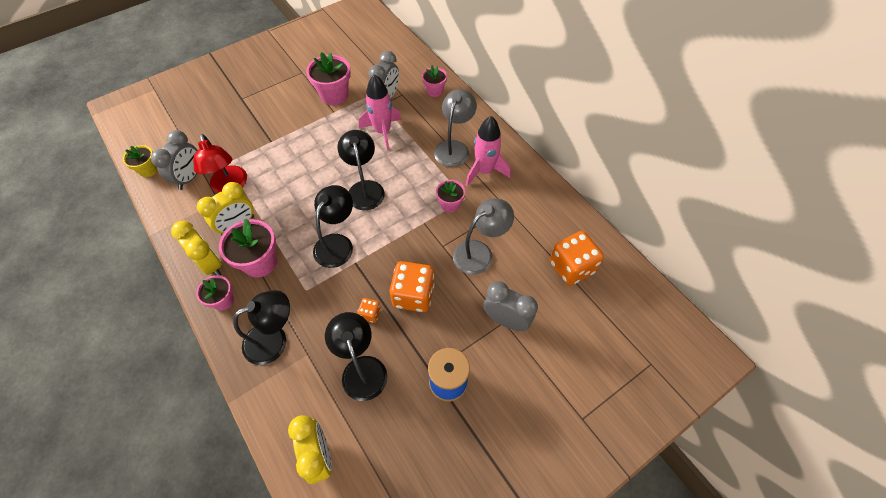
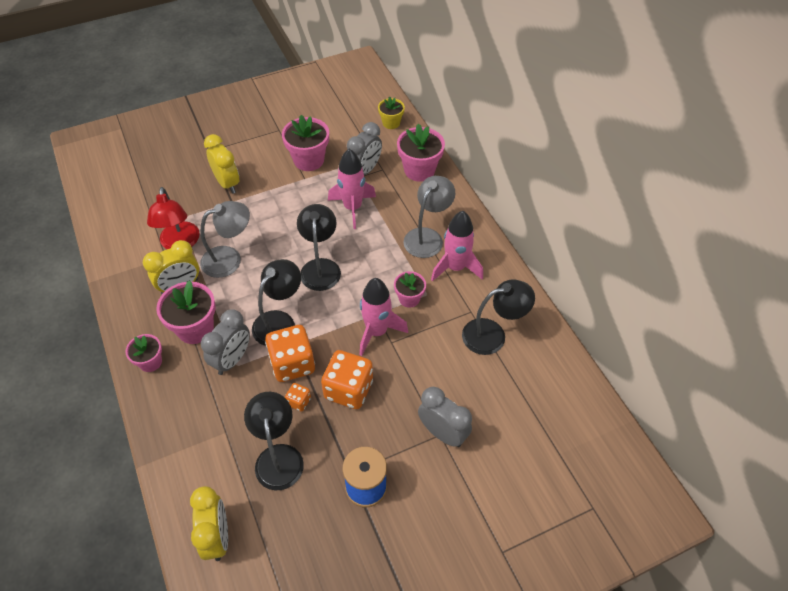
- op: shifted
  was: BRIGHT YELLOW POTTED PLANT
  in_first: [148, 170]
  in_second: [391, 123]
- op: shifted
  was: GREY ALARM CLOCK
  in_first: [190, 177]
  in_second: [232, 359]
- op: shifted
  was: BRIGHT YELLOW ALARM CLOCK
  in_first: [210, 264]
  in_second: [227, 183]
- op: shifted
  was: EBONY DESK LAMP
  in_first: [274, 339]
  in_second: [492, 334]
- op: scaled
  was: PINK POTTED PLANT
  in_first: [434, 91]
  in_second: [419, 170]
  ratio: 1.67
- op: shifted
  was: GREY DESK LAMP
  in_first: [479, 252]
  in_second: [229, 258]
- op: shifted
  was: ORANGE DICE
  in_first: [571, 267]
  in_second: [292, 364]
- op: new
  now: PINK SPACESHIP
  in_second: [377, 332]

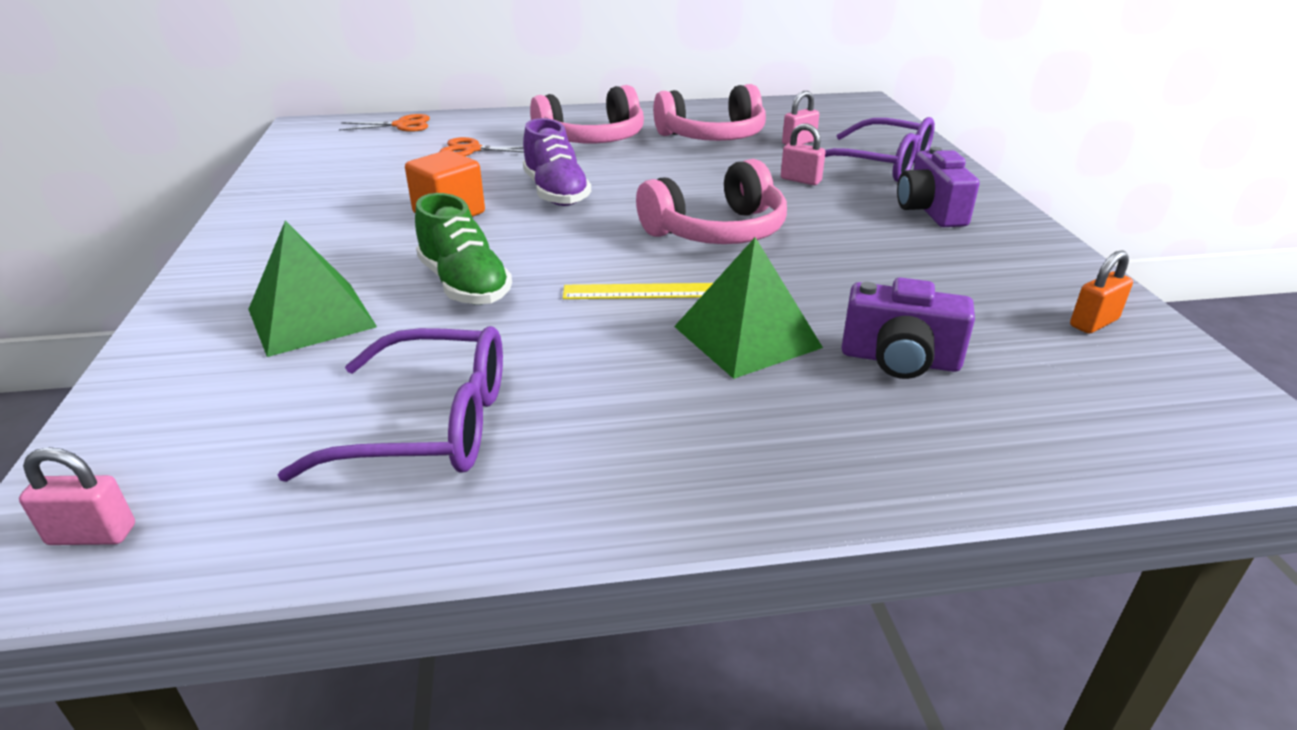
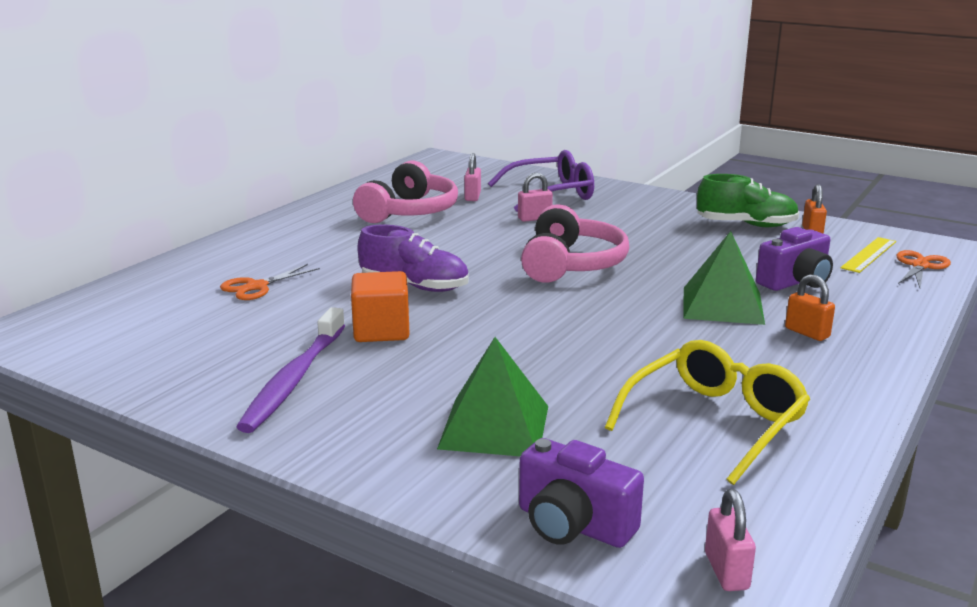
- op: rotated
  was: PINK SMALL LOCK
  in_first: [92, 535]
  in_second: [726, 571]
  clockwise: -45
- op: repainted
  was: PURPLE SPECTACLES
  now: BRIGHT YELLOW SPECTACLES
  in_first: [430, 425]
  in_second: [715, 422]
- op: shifted
  was: ORANGE PAIR OF SCISSORS
  in_first: [402, 125]
  in_second: [920, 266]
- op: shifted
  was: EMERALD LACE-UP SHOE
  in_first: [464, 285]
  in_second: [746, 225]
- op: gone
  was: PINK HEADPHONES
  in_first: [592, 139]
- op: shifted
  was: BRIGHT YELLOW RULER
  in_first: [639, 291]
  in_second: [869, 255]
- op: shifted
  was: PURPLE COMPACT CAMERA
  in_first: [930, 211]
  in_second: [573, 525]
- op: new
  now: PURPLE TOOTHBRUSH
  in_second: [294, 379]
- op: new
  now: ORANGE SMALL LOCK
  in_second: [807, 333]

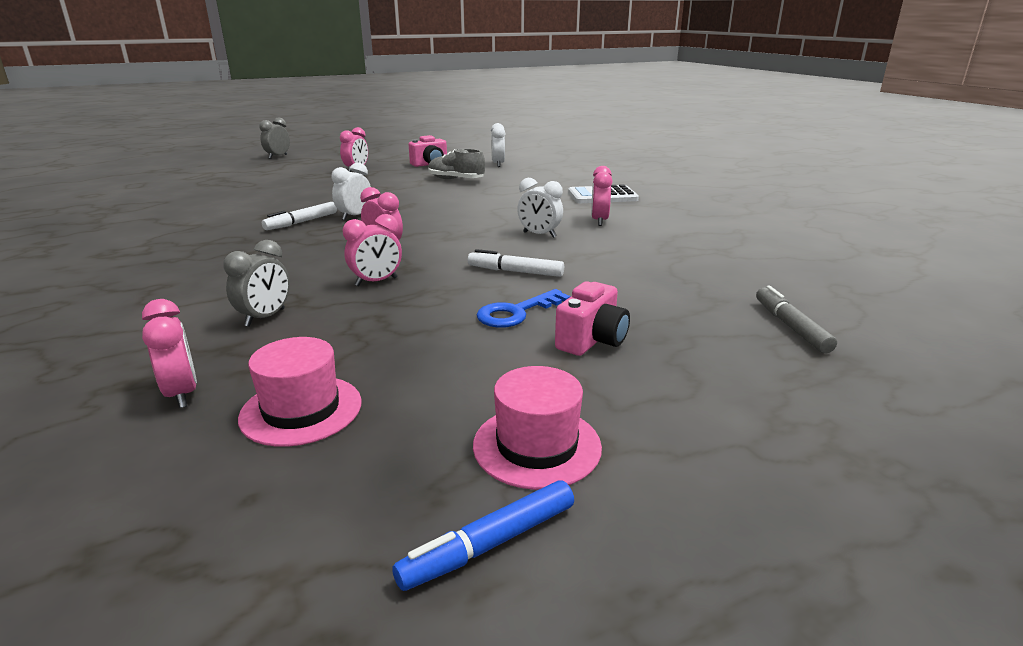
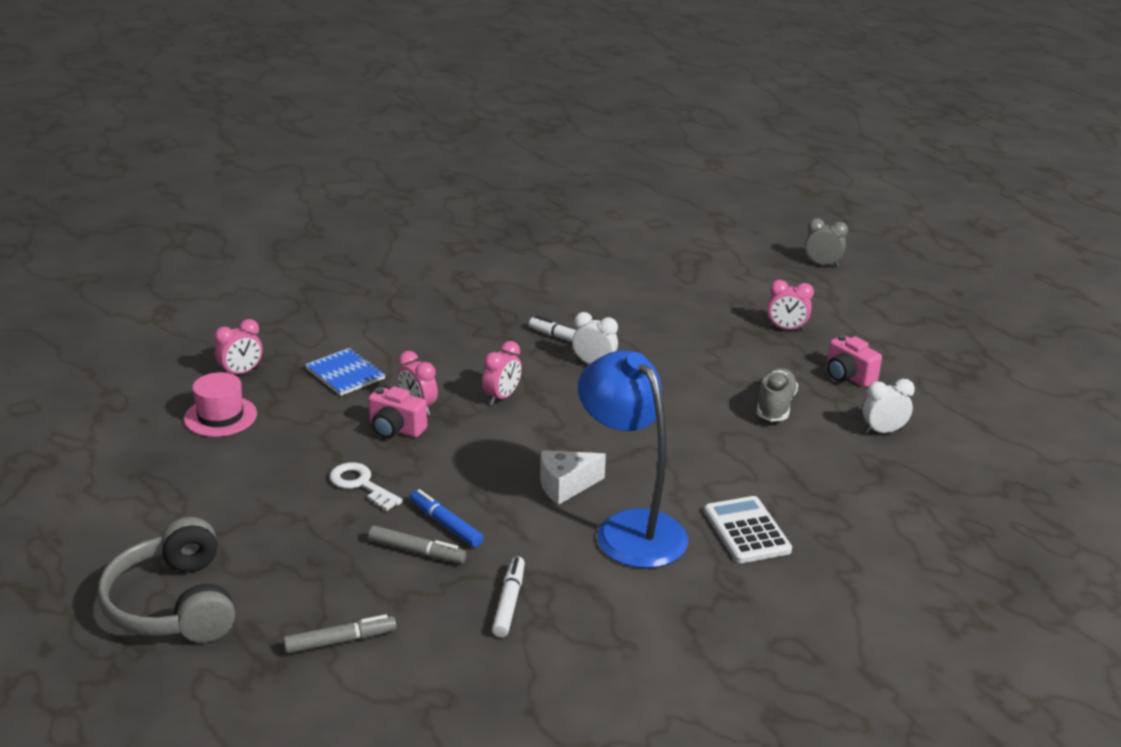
- op: swapped
  was: GREY ALARM CLOCK
  now: ROYAL BLUE NOTEPAD
  in_first: [265, 317]
  in_second: [345, 374]
- op: shifted
  was: ROYAL BLUE MARKER PEN
  in_first: [489, 544]
  in_second: [445, 524]
- op: shifted
  was: WHITE MARKER PEN
  in_first: [515, 272]
  in_second: [509, 602]
- op: gone
  was: PINK TOP HAT
  in_first: [537, 446]
- op: repainted
  was: ROYAL BLUE DOOR KEY
  now: WHITE DOOR KEY
  in_first: [516, 312]
  in_second: [361, 484]
- op: swapped
  was: WHITE ALARM CLOCK
  now: WHITE CHEESE
  in_first: [539, 235]
  in_second: [565, 486]
- op: shifted
  was: PINK COMPACT CAMERA
  in_first: [592, 340]
  in_second: [395, 429]
- op: swapped
  was: PINK ALARM CLOCK
  now: ROYAL BLUE DESK LAMP
  in_first: [599, 221]
  in_second: [630, 528]
- op: new
  now: GREY HEADPHONES
  in_second: [173, 604]
- op: new
  now: GREY MARKER PEN
  in_second: [417, 551]

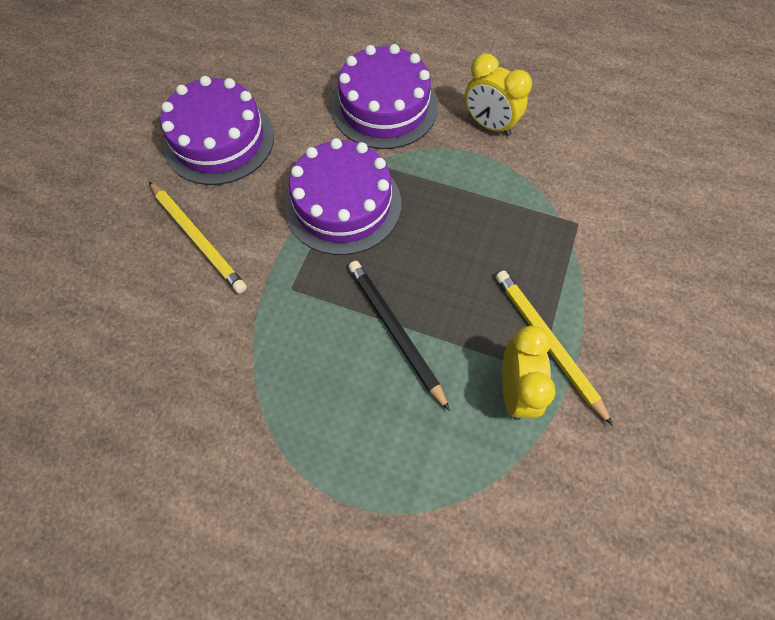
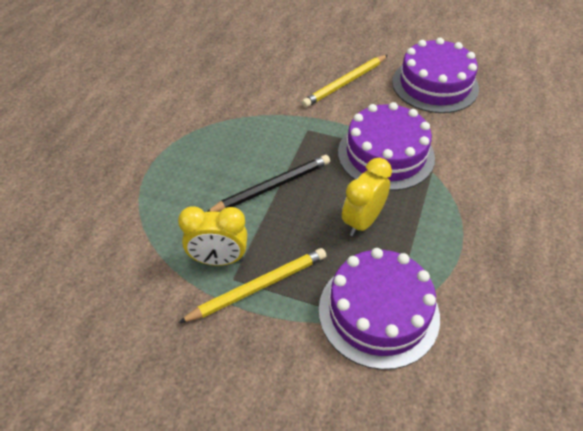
- op: shifted
  was: PURPLE GATEAU
  in_first: [384, 107]
  in_second: [378, 312]
- op: shifted
  was: BRIGHT YELLOW ALARM CLOCK
  in_first: [489, 125]
  in_second: [362, 221]

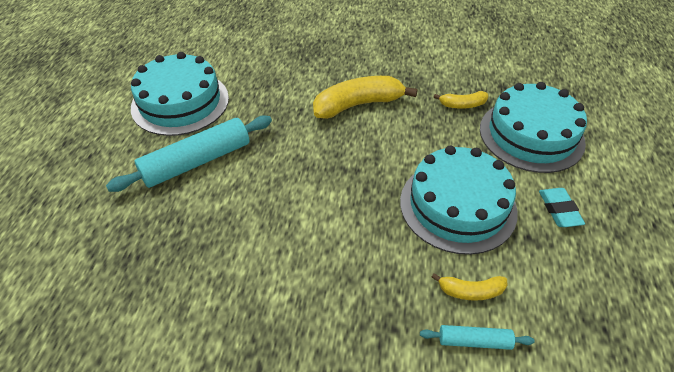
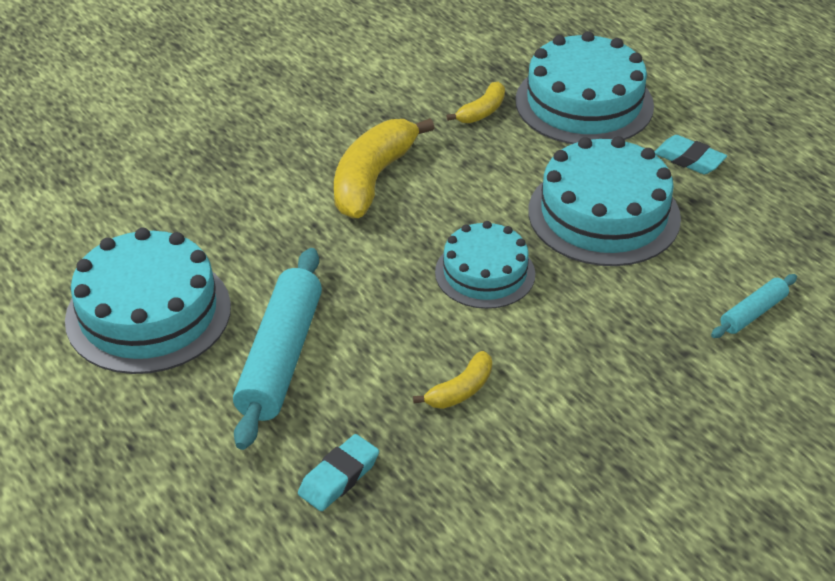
- op: shifted
  was: BRIGHT YELLOW BANANA
  in_first: [470, 291]
  in_second: [460, 390]
- op: new
  now: AQUA PENCIL ERASER
  in_second: [339, 477]
- op: new
  now: AQUA GATEAU
  in_second: [485, 273]

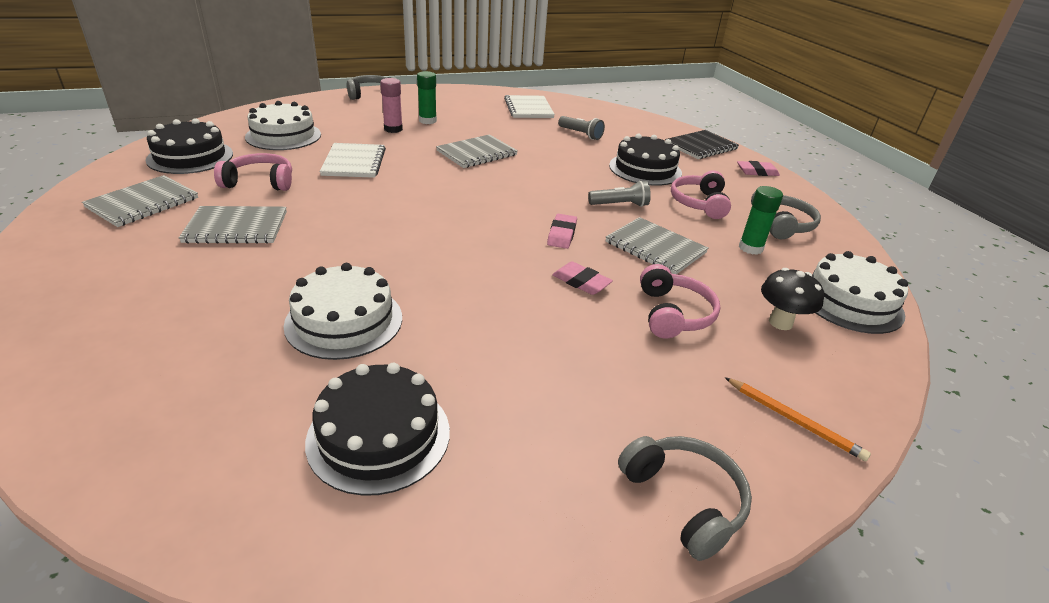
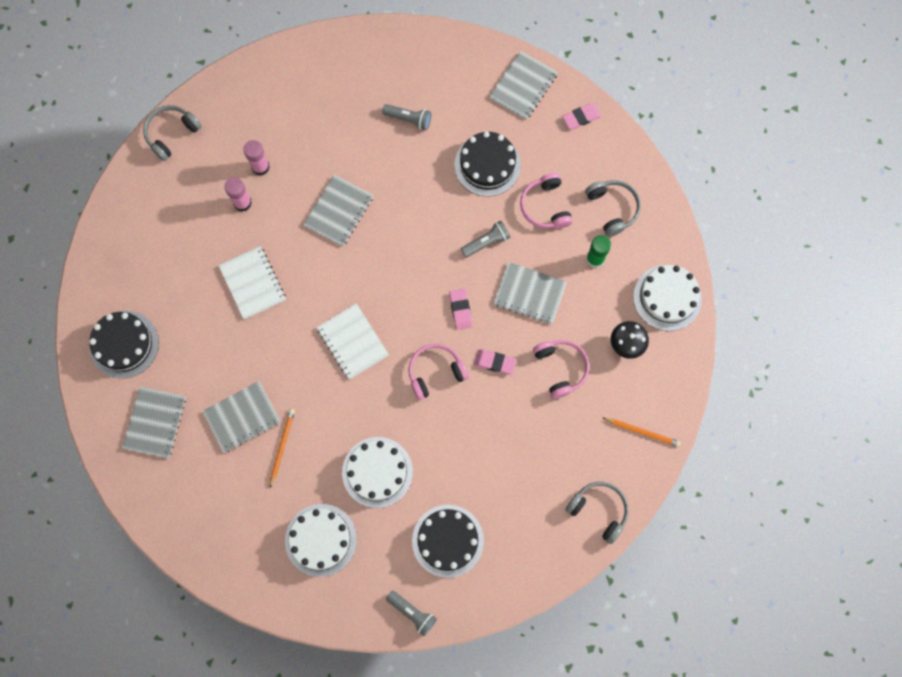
- op: shifted
  was: PINK HEADPHONES
  in_first: [260, 182]
  in_second: [435, 372]
- op: shifted
  was: WHITE GATEAU
  in_first: [283, 136]
  in_second: [321, 540]
- op: repainted
  was: EMERALD GLUE STICK
  now: PINK GLUE STICK
  in_first: [427, 121]
  in_second: [260, 167]
- op: shifted
  was: WHITE NOTEPAD
  in_first: [528, 108]
  in_second: [352, 342]
- op: repainted
  was: EBONY NOTEPAD
  now: GREY NOTEPAD
  in_first: [701, 146]
  in_second: [523, 86]
- op: new
  now: ORANGE WOODEN PENCIL
  in_second: [281, 447]
- op: new
  now: GREY TORCH
  in_second: [412, 613]

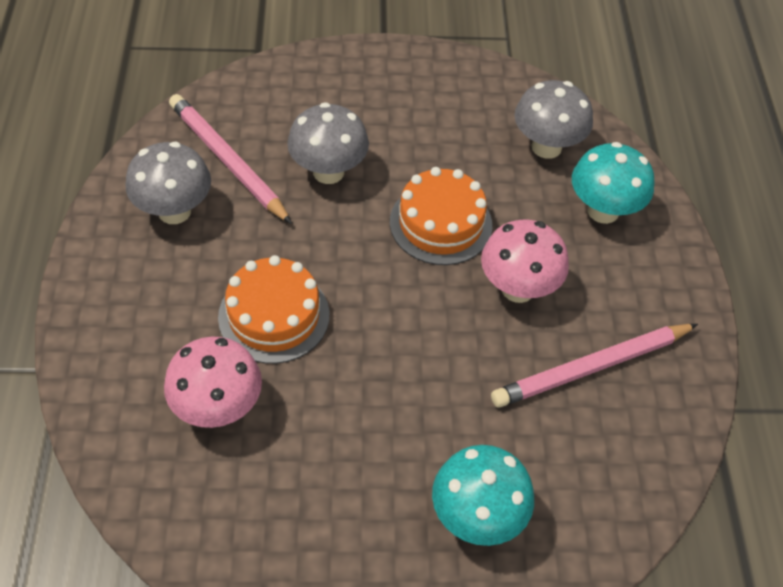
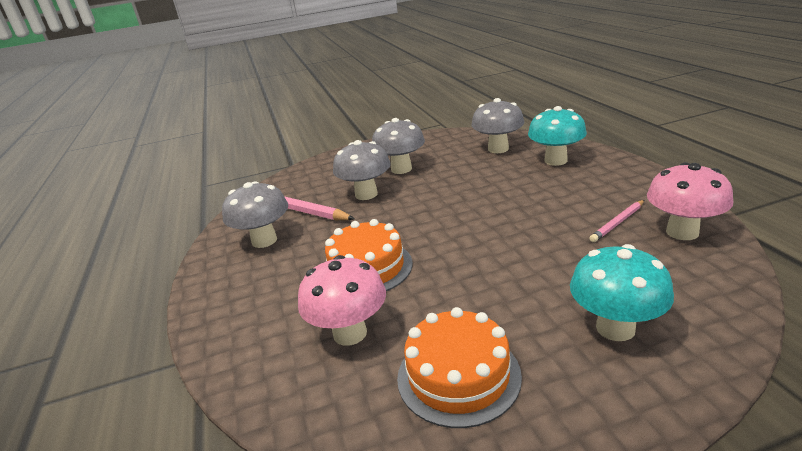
- op: shifted
  was: ORANGE GATEAU
  in_first: [440, 223]
  in_second: [458, 376]
- op: shifted
  was: PINK TOADSTOOL
  in_first: [518, 288]
  in_second: [682, 232]
- op: scaled
  was: PINK WOODEN PENCIL
  in_first: [590, 367]
  in_second: [617, 223]
  ratio: 0.53
- op: new
  now: GREY TOADSTOOL
  in_second: [401, 169]

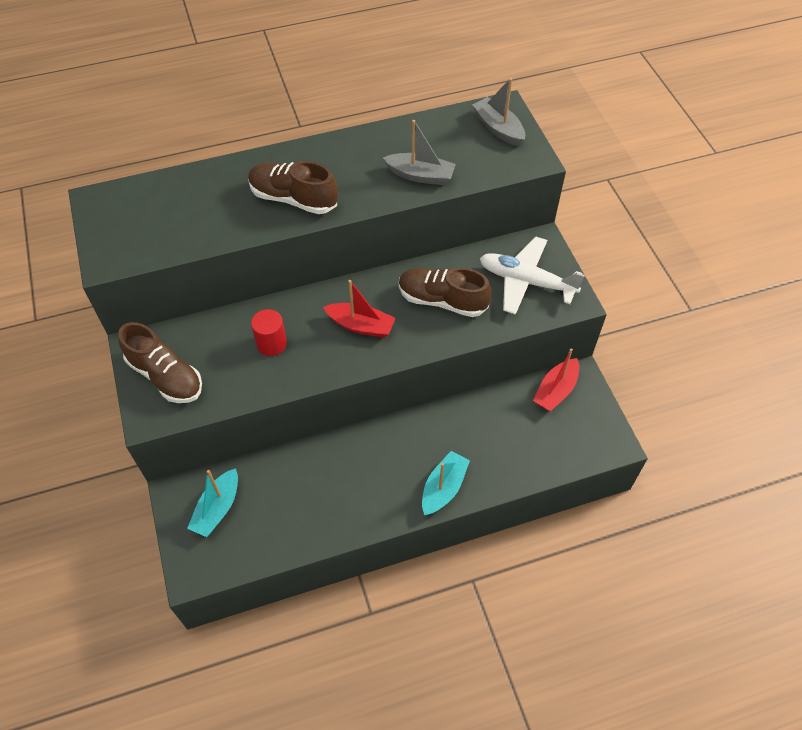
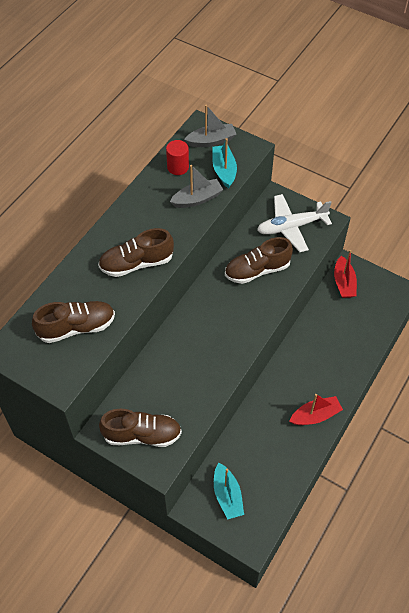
- op: shifted
  was: CRIMSON CYLINDER SHAPE
  in_first: [271, 343]
  in_second: [178, 167]
- op: shifted
  was: CRIMSON BOAT
  in_first: [361, 326]
  in_second: [315, 415]
- op: shifted
  was: AQUA BOAT
  in_first: [443, 488]
  in_second: [224, 170]
- op: rotated
  was: GREY BOAT
  in_first: [498, 128]
  in_second: [211, 141]
  clockwise: 150
- op: new
  now: RUSSET LACE-UP SHOE
  in_second: [76, 327]

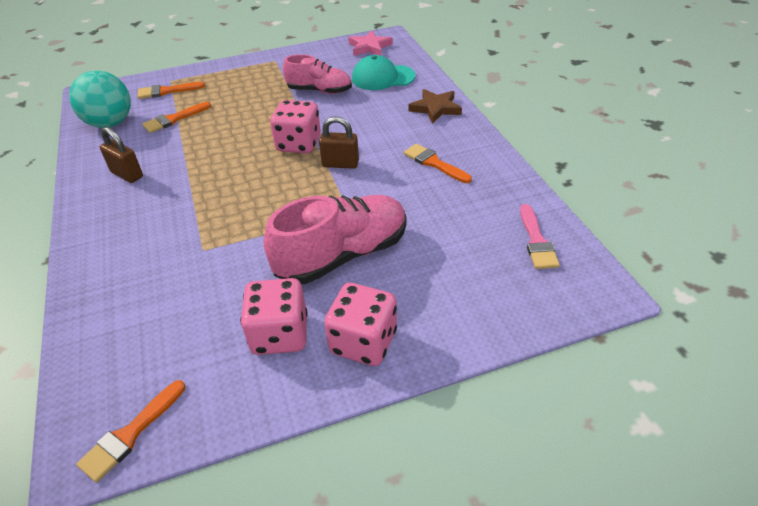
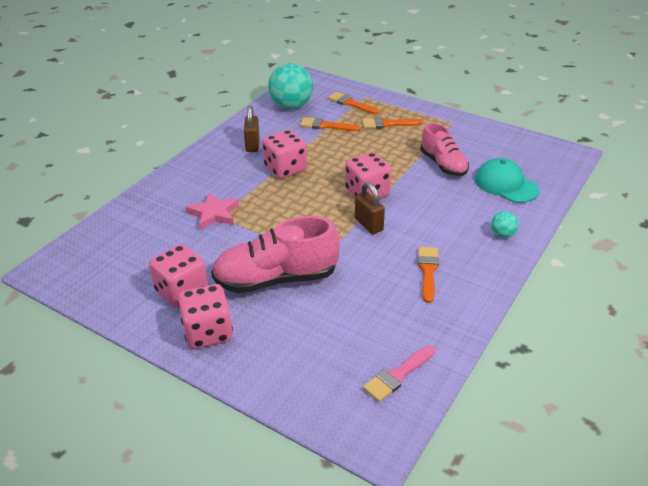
- op: shifted
  was: ORANGE PAINT BRUSH
  in_first: [130, 434]
  in_second: [387, 124]
- op: rotated
  was: PINK LACE-UP SHOE
  in_first: [342, 255]
  in_second: [276, 279]
  clockwise: 150
- op: shifted
  was: PINK FIVE-POINTED STAR
  in_first: [369, 47]
  in_second: [214, 214]
- op: swapped
  was: RUSSET FIVE-POINTED STAR
  now: AQUA PLAY BALL
  in_first: [435, 108]
  in_second: [502, 235]
- op: new
  now: PINK DICE
  in_second: [285, 169]

